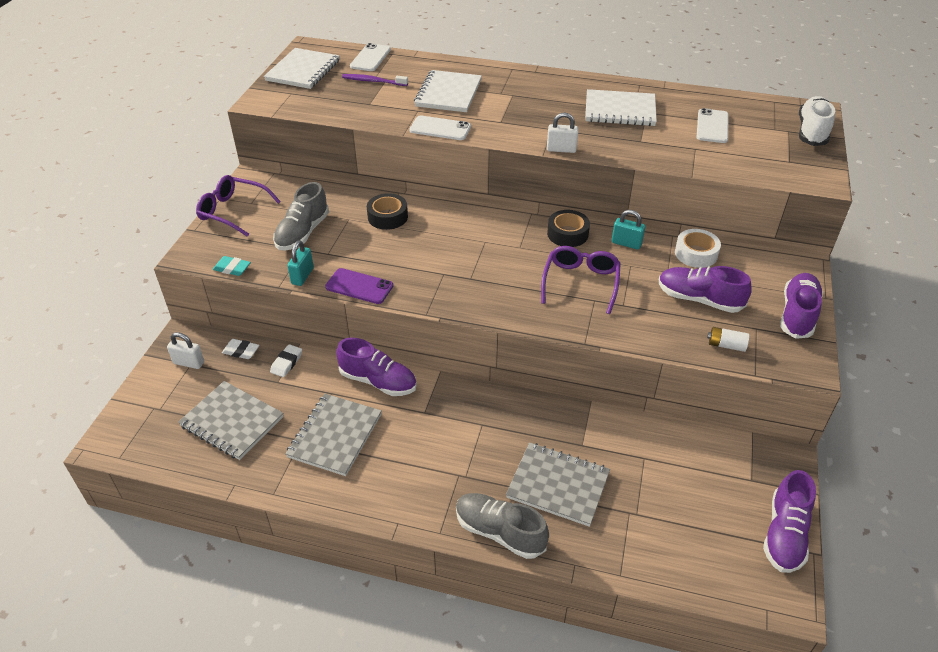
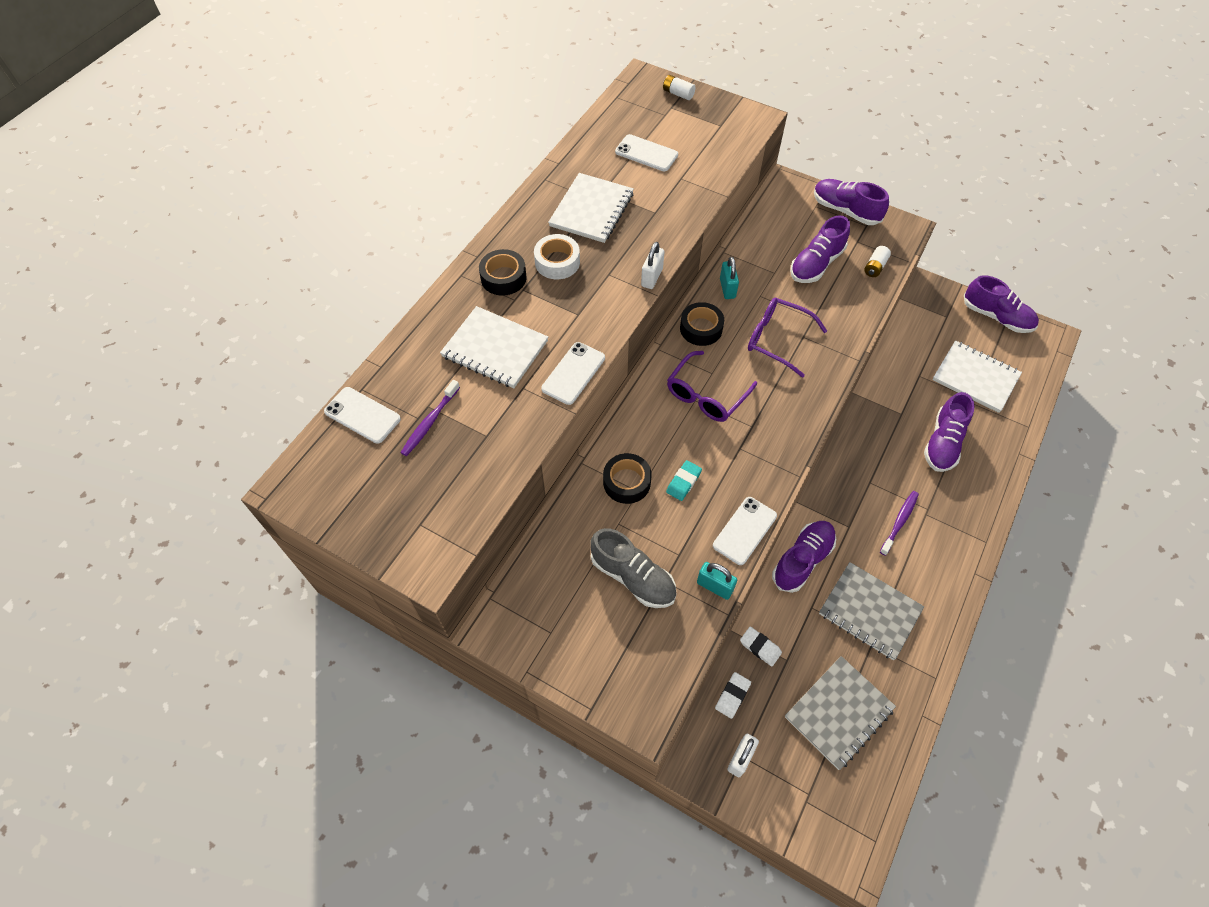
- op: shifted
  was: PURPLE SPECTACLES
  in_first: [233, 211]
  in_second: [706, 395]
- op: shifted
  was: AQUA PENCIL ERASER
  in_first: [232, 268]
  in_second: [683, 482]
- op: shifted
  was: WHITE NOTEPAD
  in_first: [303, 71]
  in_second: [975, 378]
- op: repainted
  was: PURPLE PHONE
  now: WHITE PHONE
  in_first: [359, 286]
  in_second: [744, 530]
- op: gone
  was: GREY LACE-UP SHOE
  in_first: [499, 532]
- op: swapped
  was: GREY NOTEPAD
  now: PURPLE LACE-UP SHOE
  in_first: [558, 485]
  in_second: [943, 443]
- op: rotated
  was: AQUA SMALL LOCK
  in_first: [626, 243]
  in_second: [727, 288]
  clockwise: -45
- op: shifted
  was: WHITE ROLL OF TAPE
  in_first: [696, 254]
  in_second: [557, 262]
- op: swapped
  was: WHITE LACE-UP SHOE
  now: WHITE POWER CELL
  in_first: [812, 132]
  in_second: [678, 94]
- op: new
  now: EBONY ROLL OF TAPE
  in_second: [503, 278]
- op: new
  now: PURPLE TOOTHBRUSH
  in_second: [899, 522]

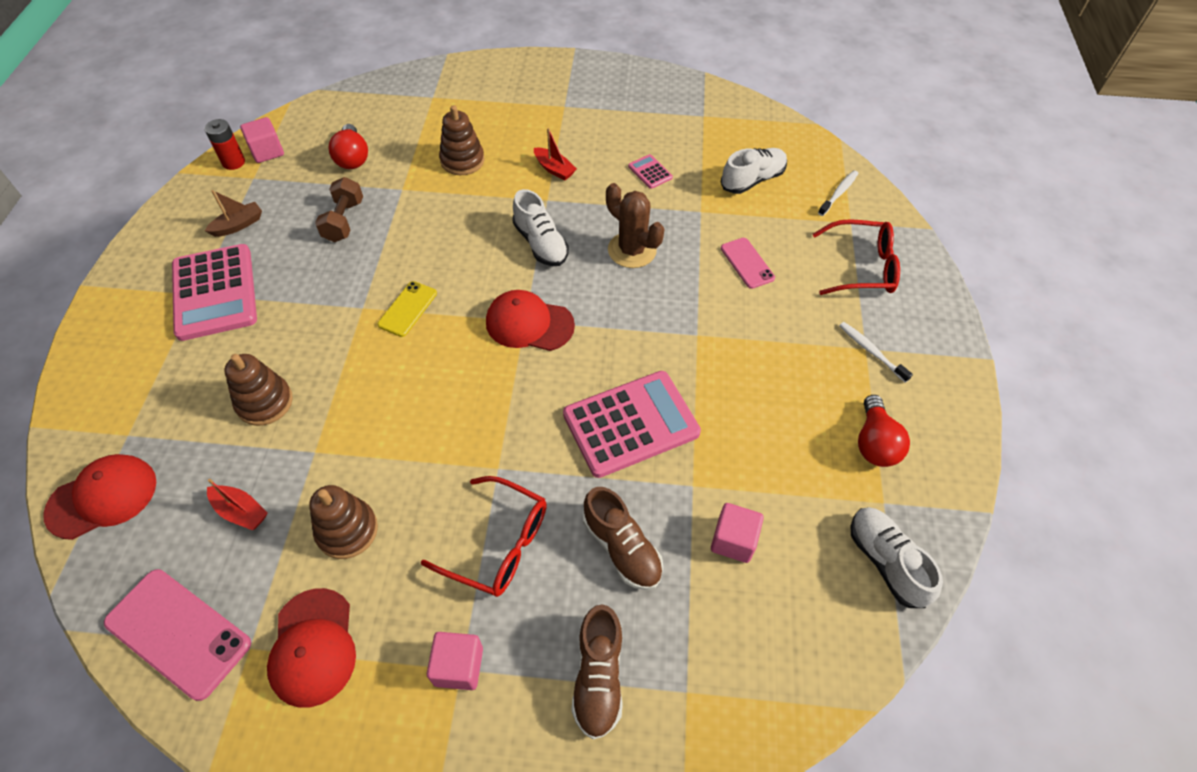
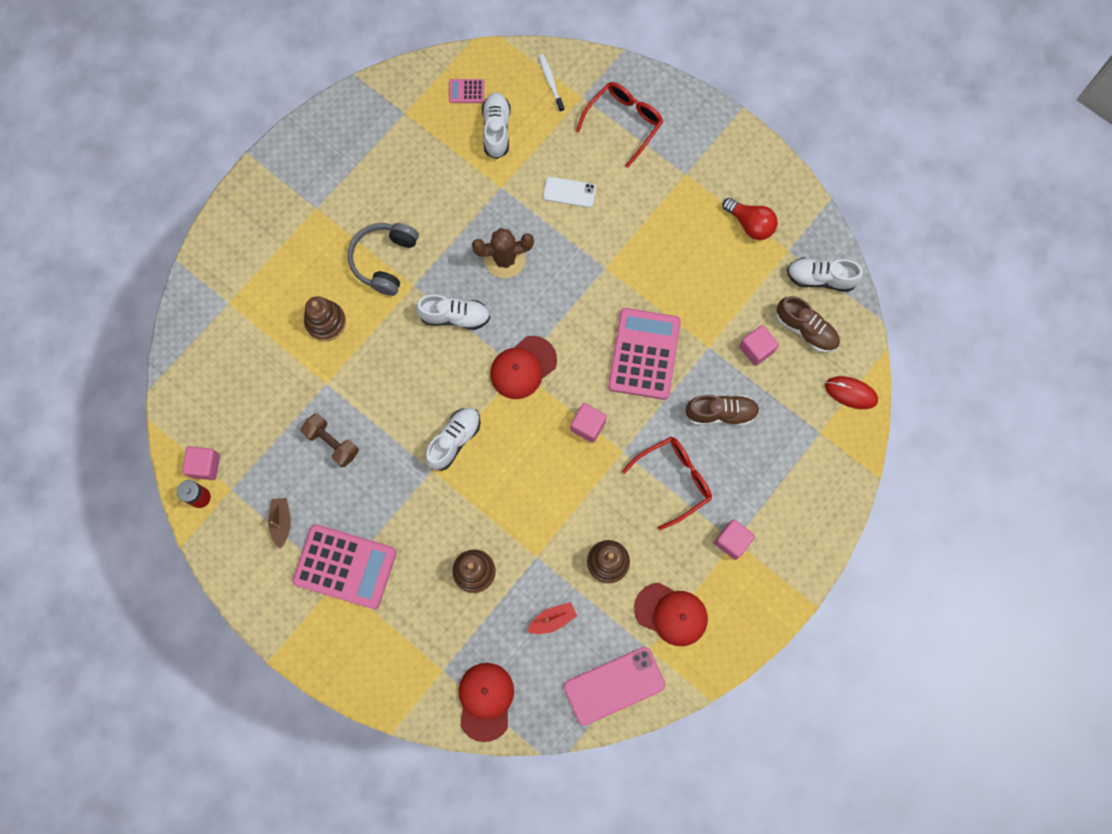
- op: gone
  was: CRIMSON BULB
  in_first: [352, 158]
- op: swapped
  was: BRIGHT YELLOW PHONE
  now: WHITE LACE-UP SHOE
  in_first: [407, 309]
  in_second: [454, 440]
- op: swapped
  was: CRIMSON BOAT
  now: GREY HEADPHONES
  in_first: [554, 169]
  in_second: [384, 260]
- op: shifted
  was: RUSSET LACE-UP SHOE
  in_first: [598, 677]
  in_second: [806, 329]
- op: shifted
  was: PINK CALCULATOR
  in_first: [650, 172]
  in_second: [466, 91]
- op: repainted
  was: PINK PHONE
  now: WHITE PHONE
  in_first: [747, 263]
  in_second: [569, 192]
- op: gone
  was: WHITE TOOTHBRUSH
  in_first: [871, 351]
- op: new
  now: PINK BLOCK
  in_second: [588, 426]
- op: new
  now: CRIMSON PC MOUSE
  in_second: [851, 393]

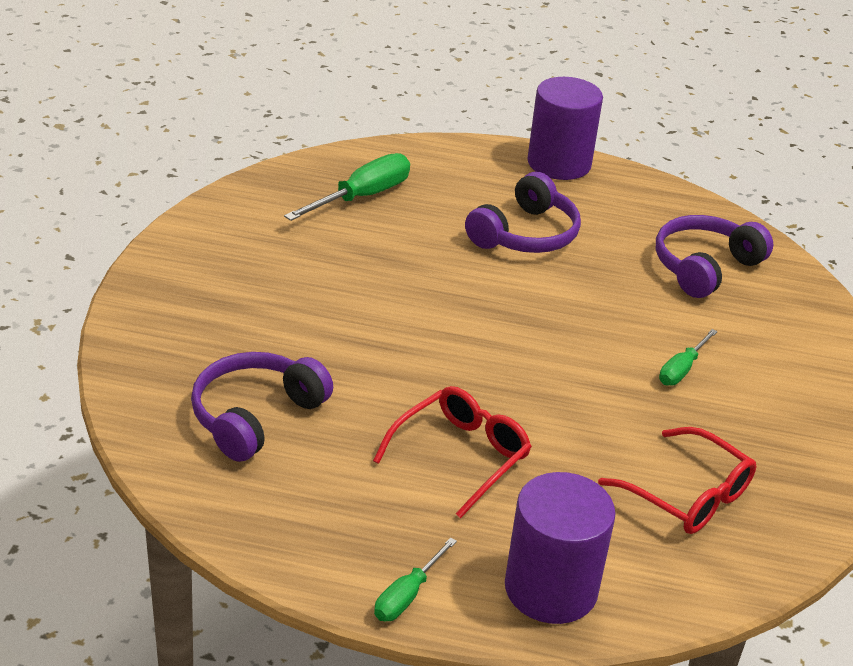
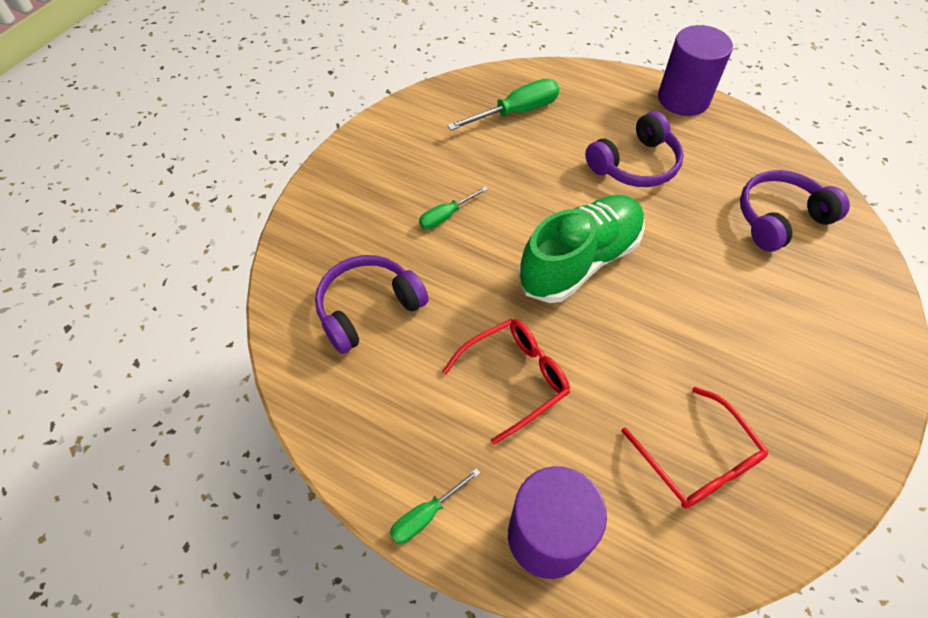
- op: shifted
  was: EMERALD SCREWDRIVER
  in_first: [682, 369]
  in_second: [446, 216]
- op: new
  now: EMERALD LACE-UP SHOE
  in_second: [579, 261]

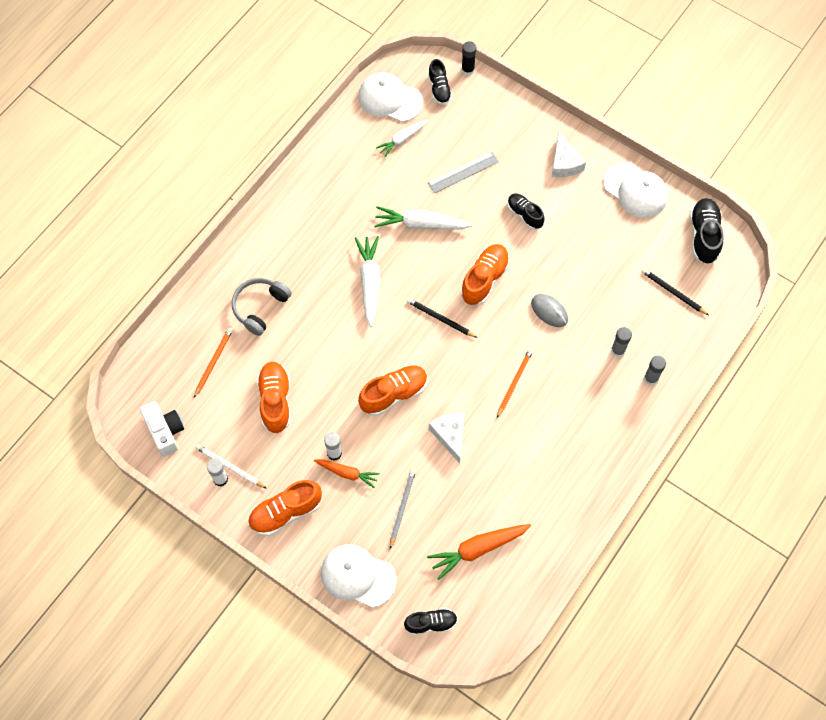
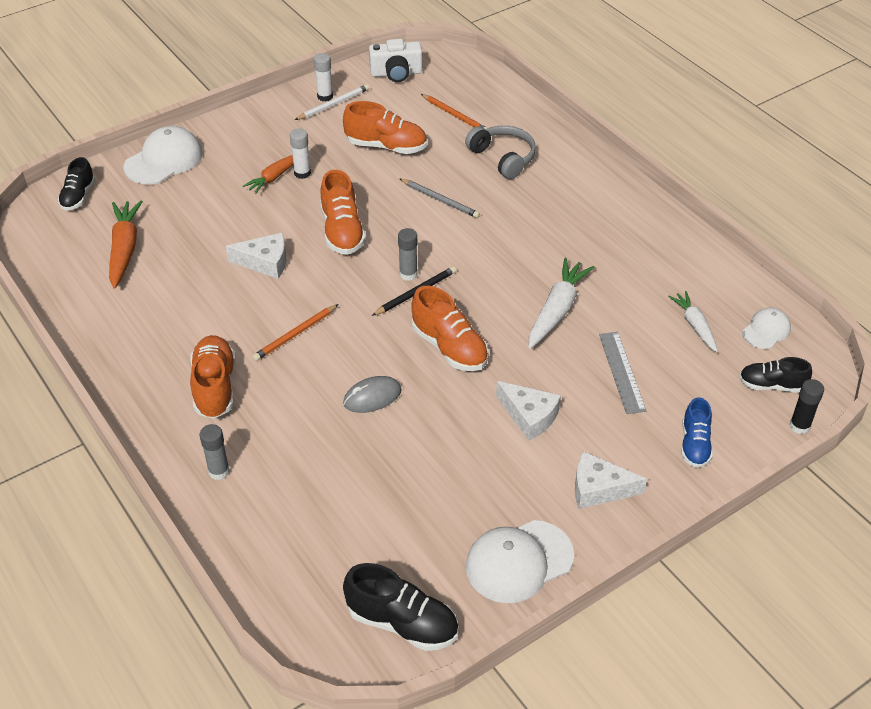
- op: shifted
  was: ORANGE LACE-UP SHOE
  in_first: [285, 512]
  in_second: [215, 387]
- op: gone
  was: WHITE ROOT VEGETABLE
  in_first: [370, 282]
- op: scaled
  was: WHITE CAP
  in_first: [390, 99]
  in_second: [766, 330]
  ratio: 0.58
- op: shifted
  was: GREY WOODEN PENCIL
  in_first: [402, 507]
  in_second: [440, 200]
- op: rotated
  was: ORANGE WOODEN PENCIL
  in_first: [514, 382]
  in_second: [295, 334]
  clockwise: 90
- op: swapped
  was: EBONY LACE-UP SHOE
  now: WHITE CHEESE
  in_first: [524, 214]
  in_second: [529, 416]
- op: shifted
  was: GREY GLUE STICK
  in_first: [618, 350]
  in_second: [408, 274]
- op: gone
  was: EBONY WOODEN PENCIL
  in_first: [673, 292]
- op: new
  now: ROYAL BLUE LACE-UP SHOE
  in_second: [694, 445]

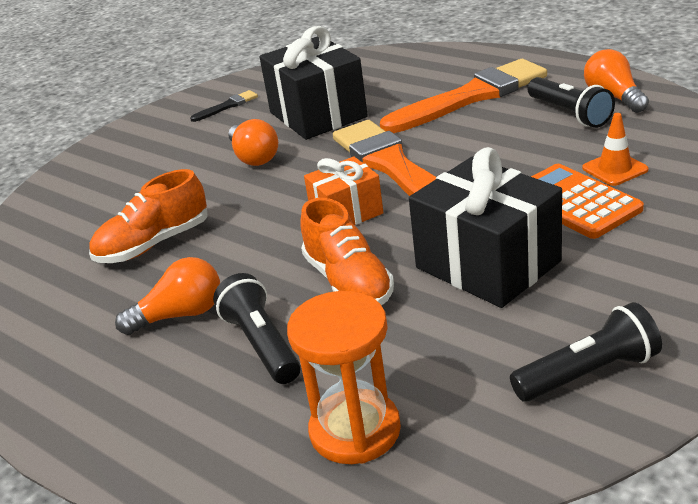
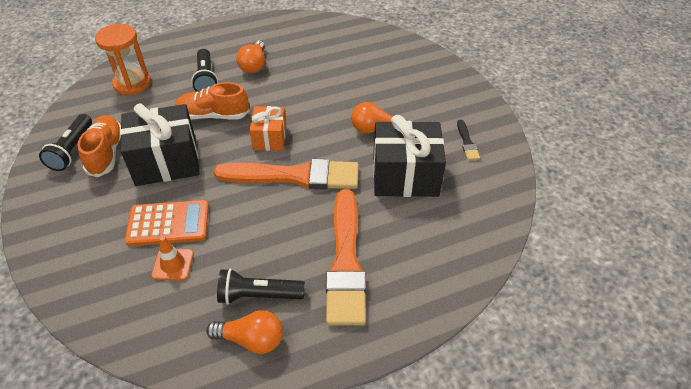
- op: shifted
  was: ORANGE LACE-UP SHOE
  in_first: [153, 244]
  in_second: [106, 153]
- op: rotated
  was: EBONY TORCH
  in_first: [262, 344]
  in_second: [206, 79]
  clockwise: 75

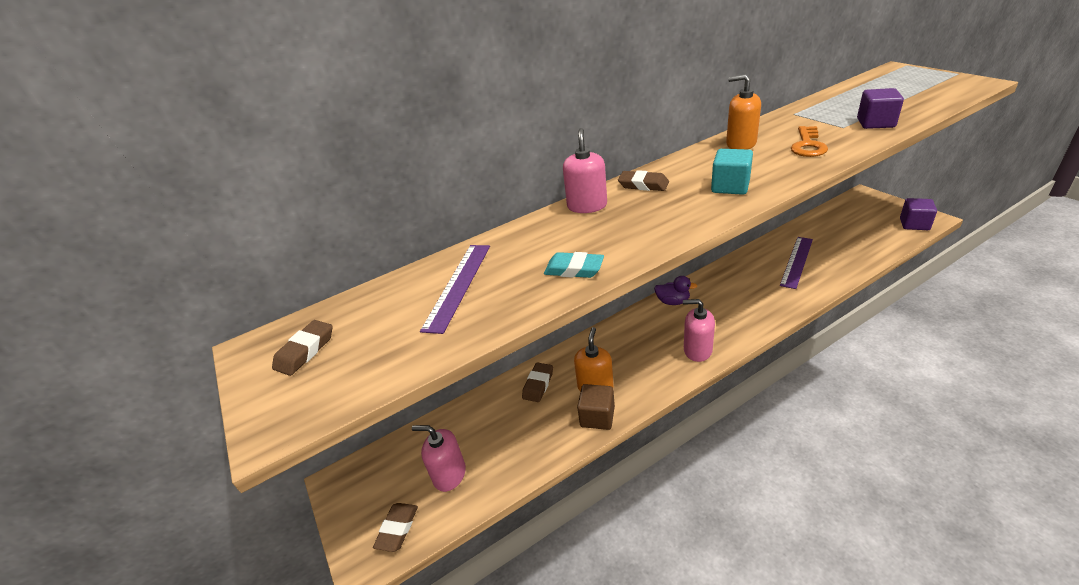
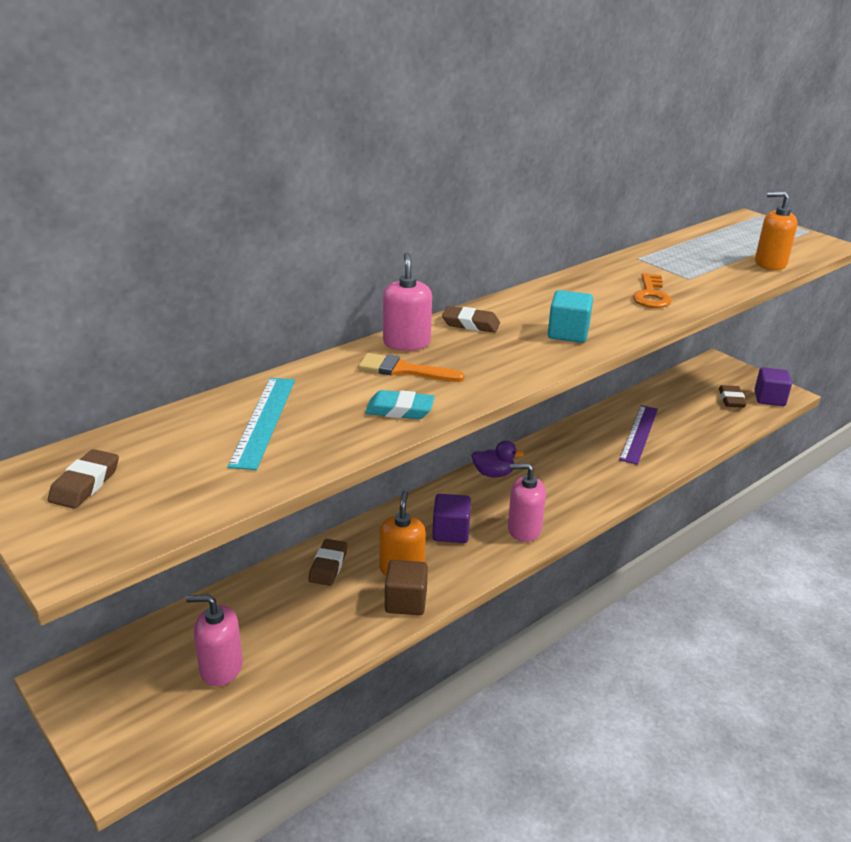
- op: shifted
  was: RUSSET PENCIL ERASER
  in_first: [397, 529]
  in_second: [731, 400]
- op: repainted
  was: PURPLE RULER
  now: AQUA RULER
  in_first: [458, 285]
  in_second: [263, 421]
- op: shifted
  was: ORANGE SOAP DISPENSER
  in_first: [740, 144]
  in_second: [770, 263]
- op: shifted
  was: PURPLE BLOCK
  in_first: [875, 123]
  in_second: [451, 532]
- op: new
  now: ORANGE PAINT BRUSH
  in_second: [404, 370]

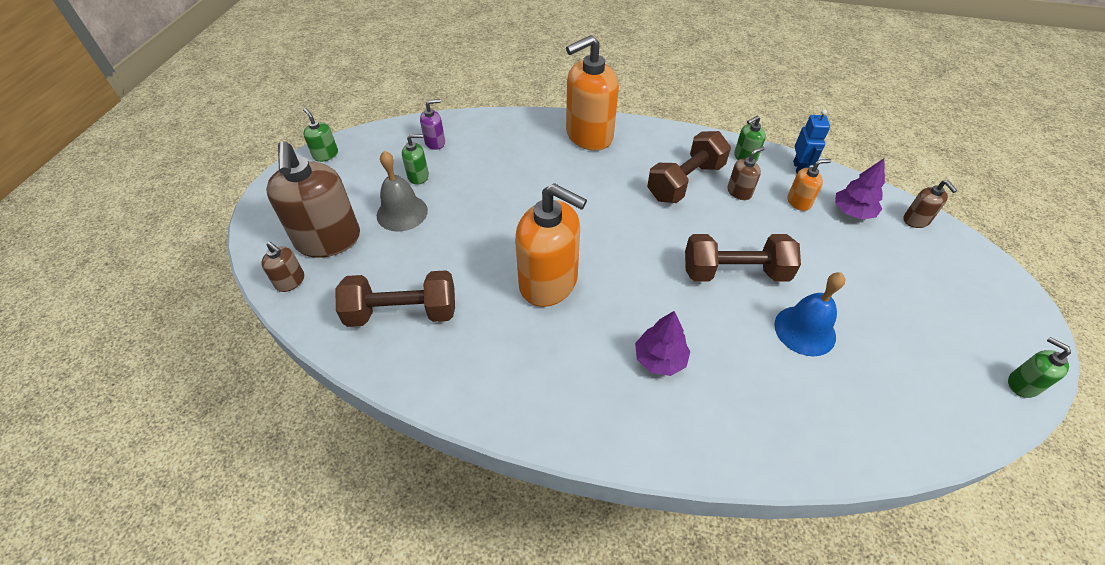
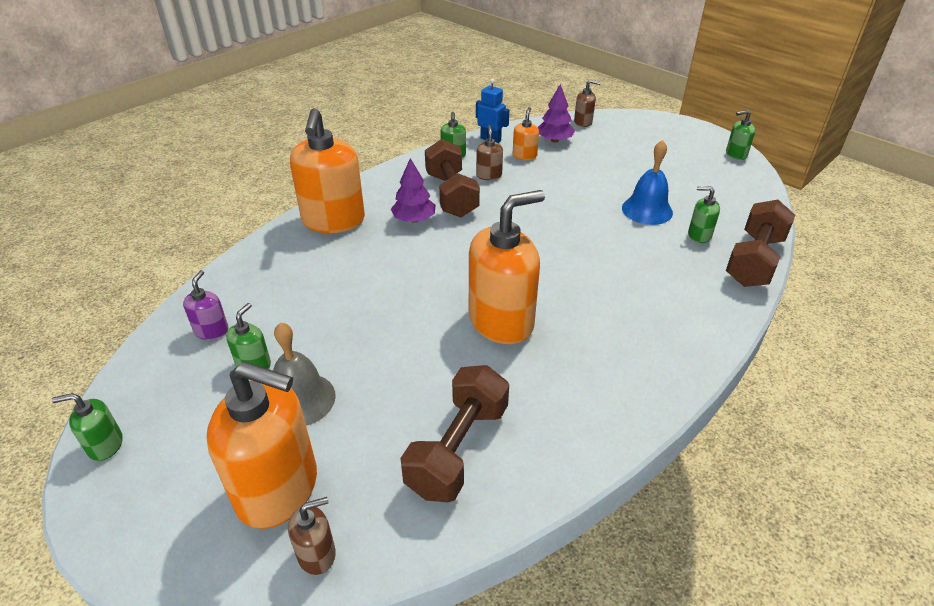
- op: repainted
  was: RUSSET SOAP DISPENSER
  now: ORANGE SOAP DISPENSER
  in_first: [328, 240]
  in_second: [278, 489]
- op: shifted
  was: PURPLE TOY TREE
  in_first: [659, 359]
  in_second: [414, 219]
- op: shifted
  was: RUSSET HAND WEIGHT
  in_first: [735, 272]
  in_second: [754, 261]
- op: new
  now: EMERALD SOAP DISPENSER
  in_second: [699, 235]

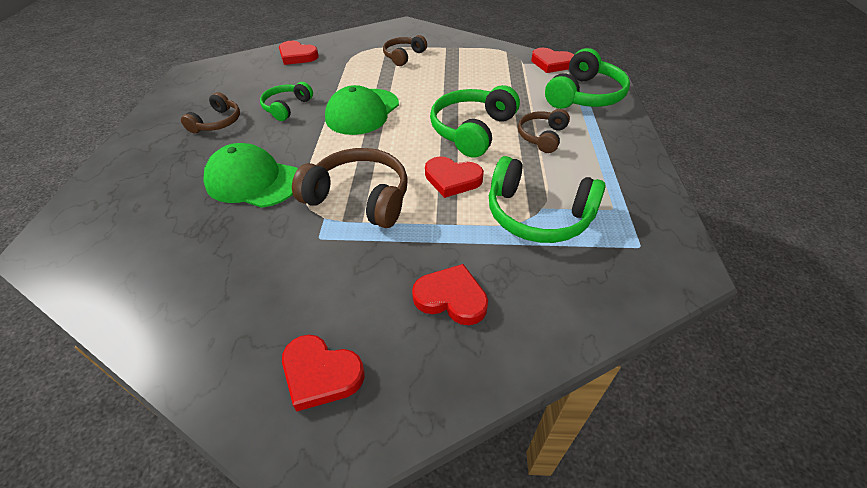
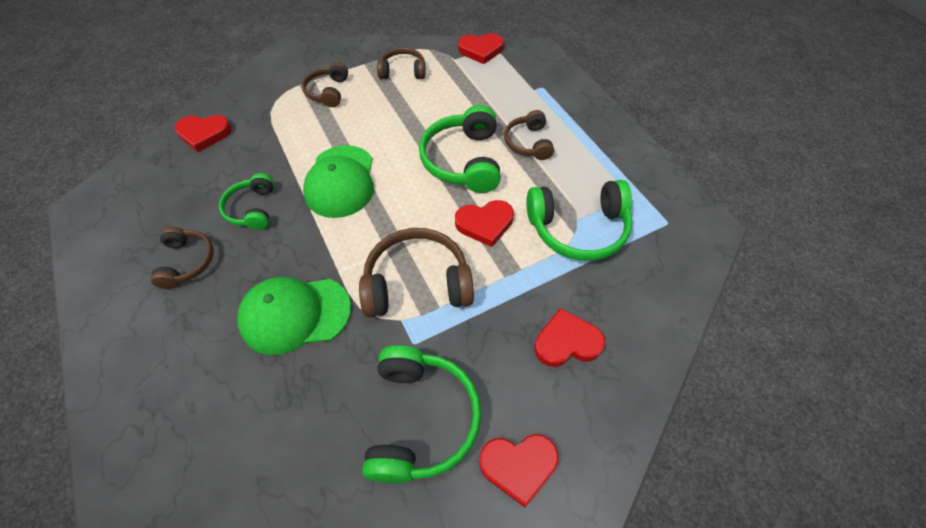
- op: shifted
  was: EMERALD HEADPHONES
  in_first: [584, 95]
  in_second: [421, 419]
- op: new
  now: RUSSET HEADPHONES
  in_second: [403, 71]

